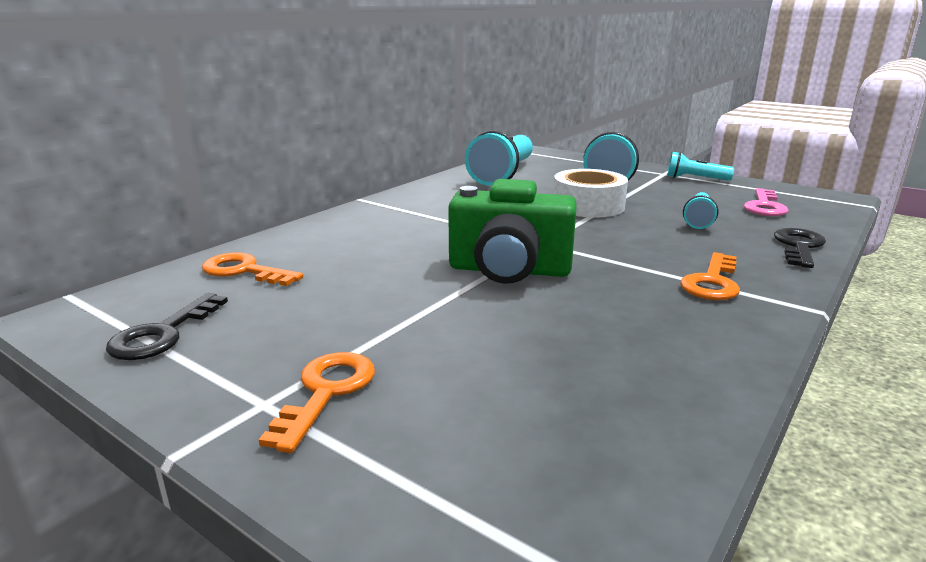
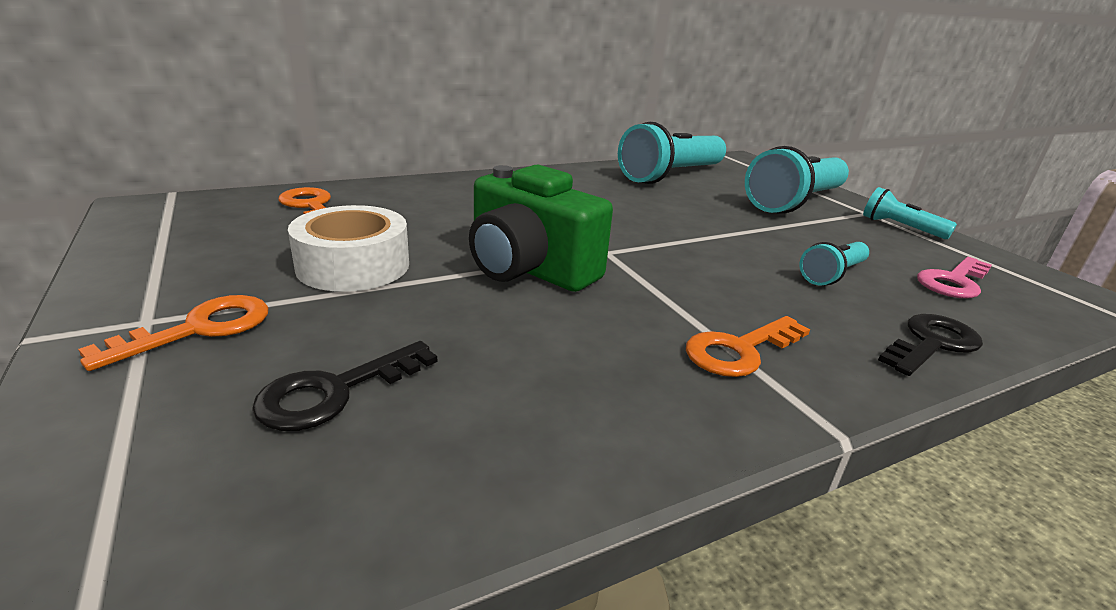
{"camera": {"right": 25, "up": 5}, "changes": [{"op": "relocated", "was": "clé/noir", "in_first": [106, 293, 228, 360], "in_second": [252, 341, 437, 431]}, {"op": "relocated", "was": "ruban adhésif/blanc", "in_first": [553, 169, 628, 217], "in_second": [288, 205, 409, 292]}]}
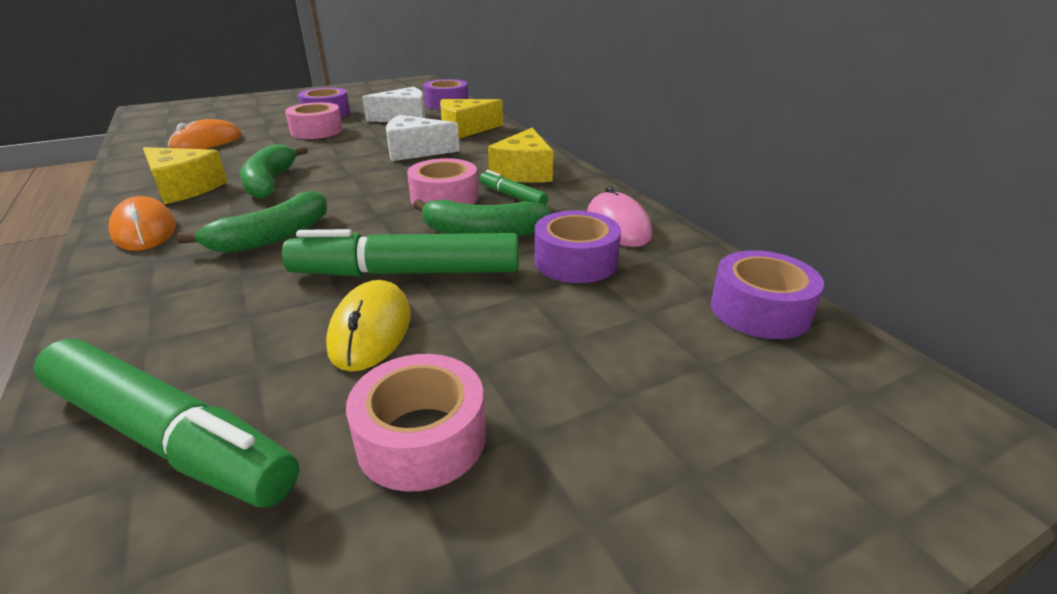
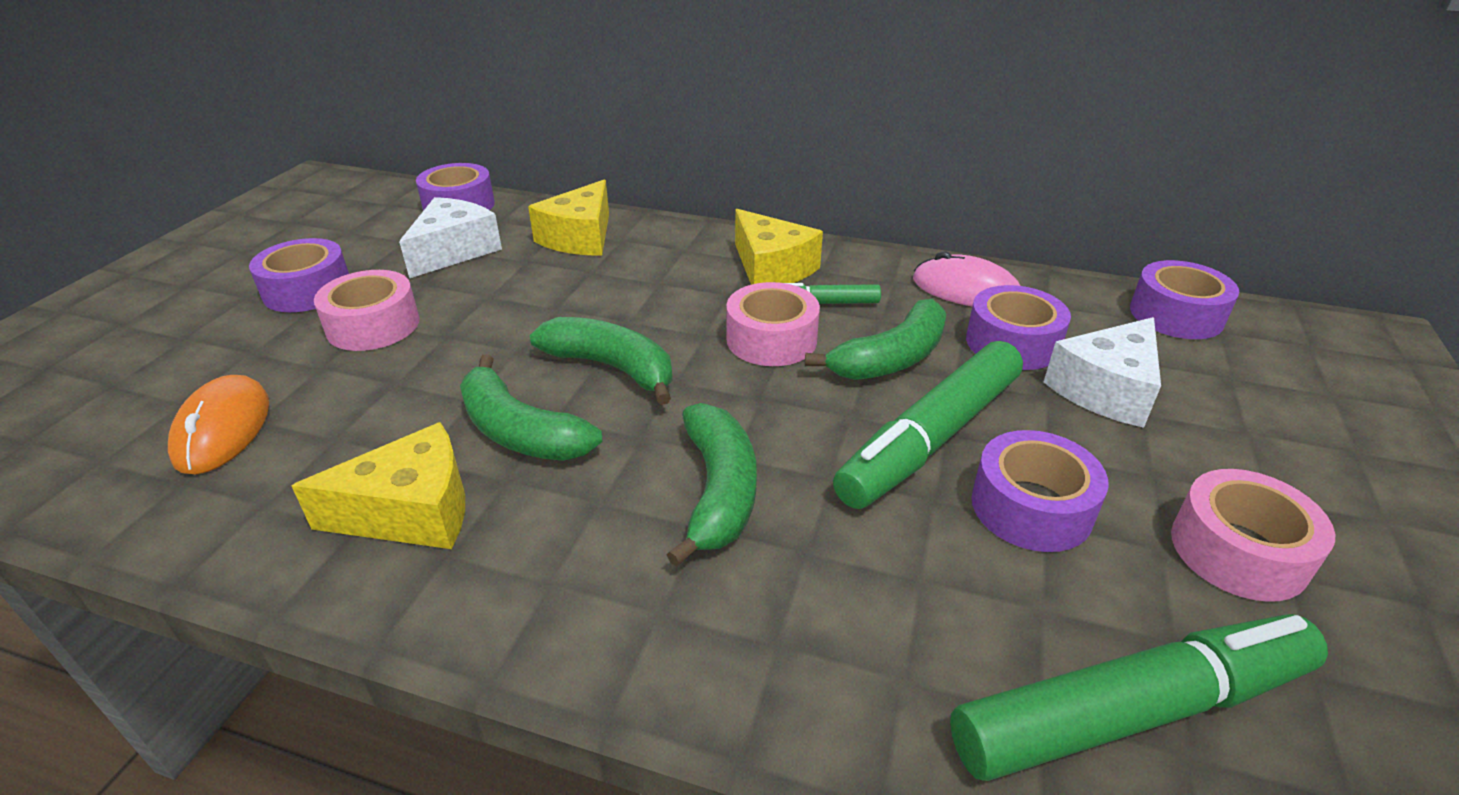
{"camera": {"right": -45, "up": 5}, "changes": [{"op": "missing", "was": "souris/orange", "in_first": [109, 196, 176, 251]}, {"op": "appeared", "now": "banane/vert", "in_second": [530, 317, 672, 405]}, {"op": "relocated", "was": "fromage/blanc", "in_first": [386, 115, 459, 161], "in_second": [1044, 317, 1161, 428]}, {"op": "exchanged", "was": "souris/jaune", "now": "ruban adhésif/violet", "in_first": [326, 280, 411, 372], "in_second": [971, 430, 1109, 552]}]}
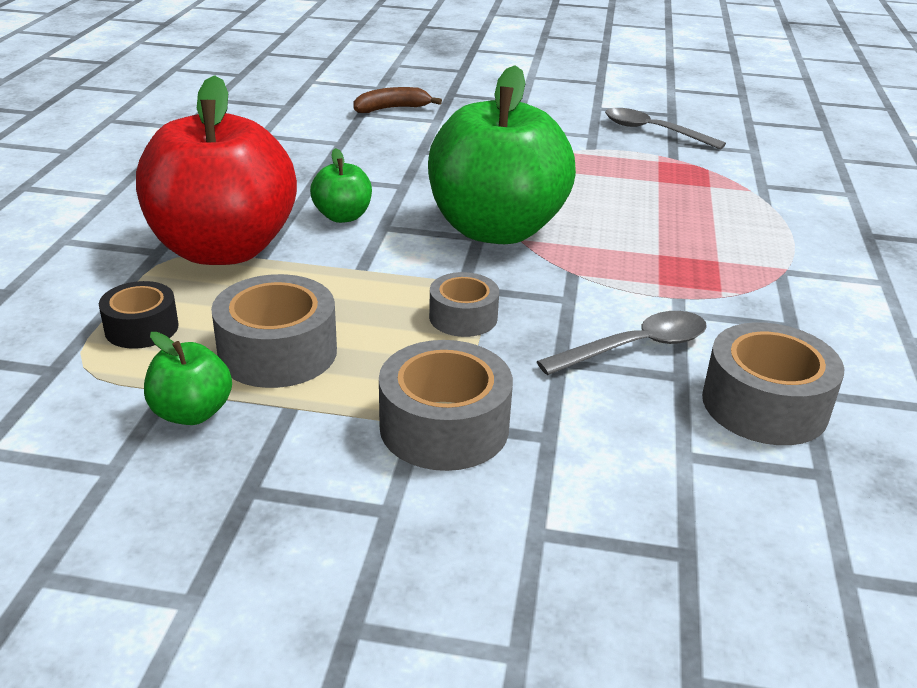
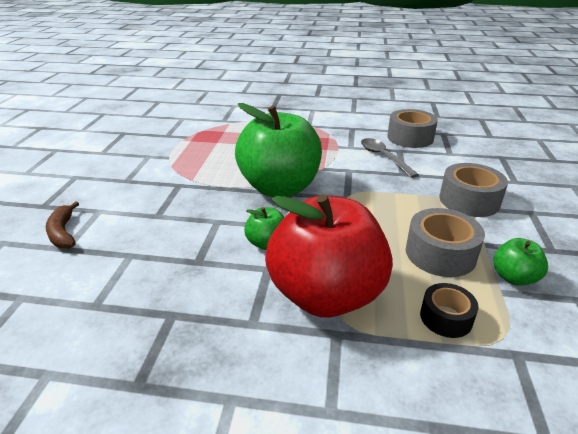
{"camera": {"right": -90, "up": 0}, "changes": [{"op": "missing", "was": "ruban adhésif/gris", "in_first": [429, 272, 499, 337]}, {"op": "missing", "was": "cuillère/gris", "in_first": [605, 108, 726, 150]}]}
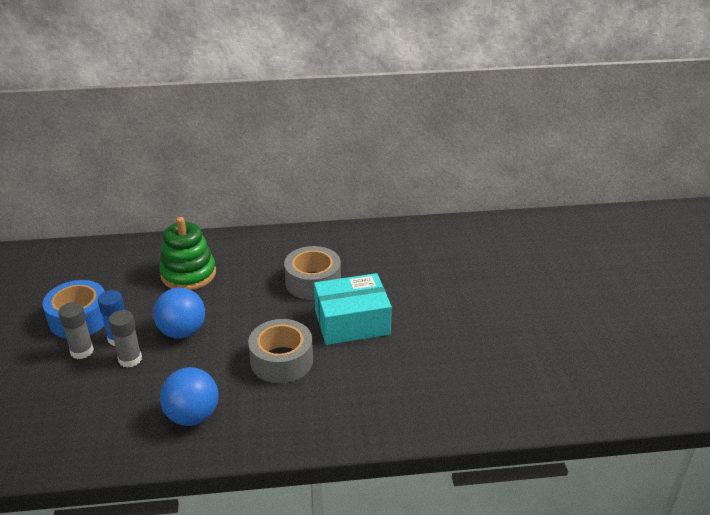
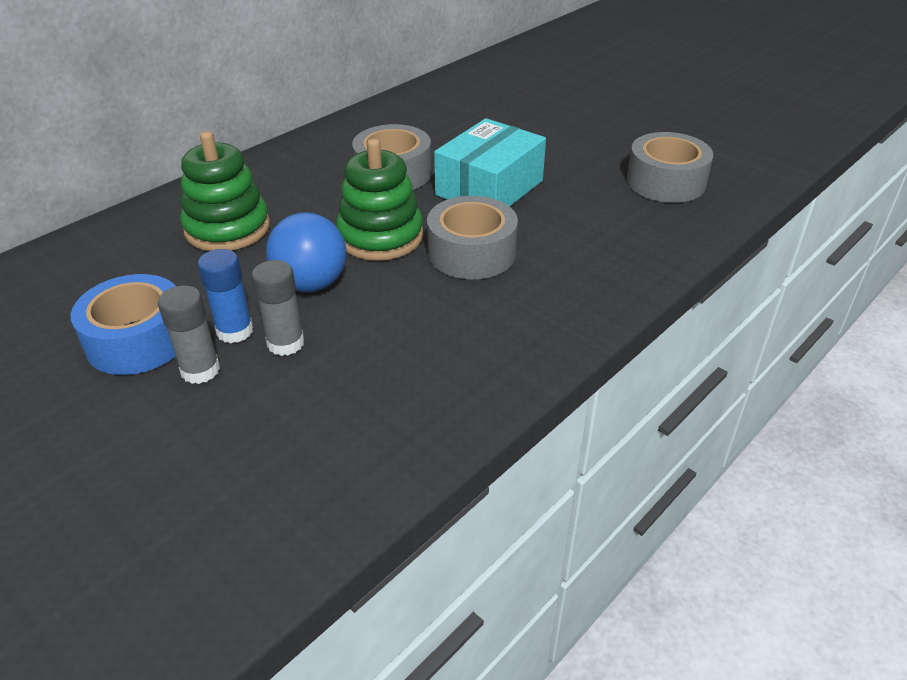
{"camera": {"right": -40, "up": 5}, "changes": [{"op": "missing", "was": "balle/bleu", "in_first": [160, 367, 219, 426]}, {"op": "appeared", "now": "jouet à empiler/vert", "in_second": [336, 139, 423, 261]}, {"op": "appeared", "now": "ruban adhésif/gris", "in_second": [627, 132, 713, 203]}]}
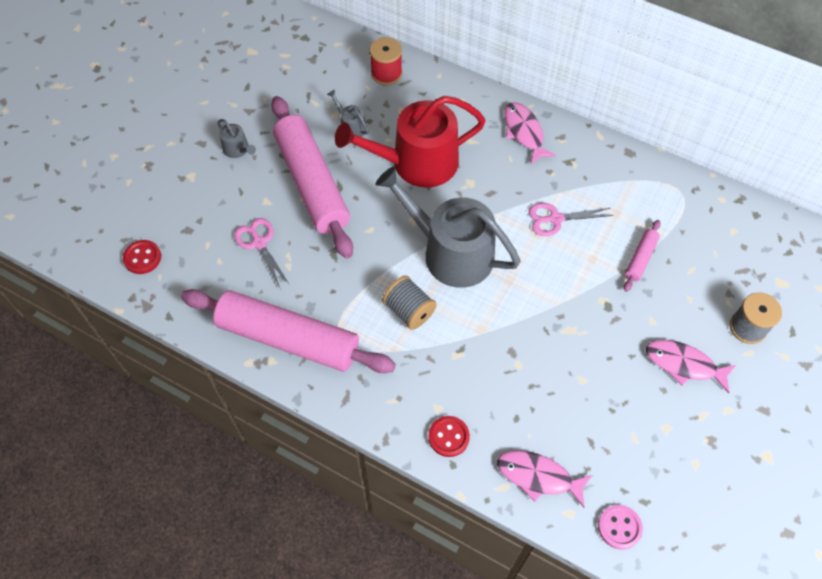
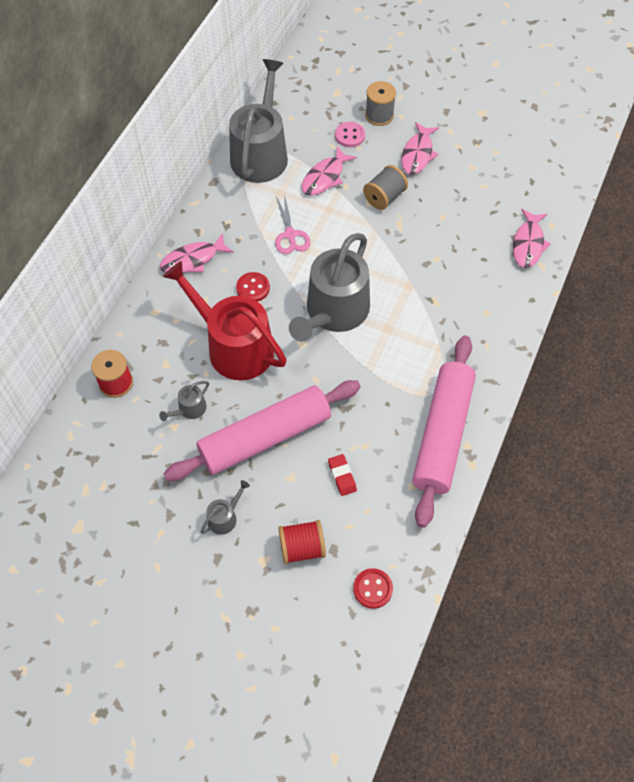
{"camera": {"right": -95, "up": 0}, "changes": [{"op": "appeared", "now": "arrosoir/gris", "in_second": [229, 59, 288, 183]}, {"op": "appeared", "now": "bobine/rouge", "in_second": [278, 520, 326, 564]}, {"op": "relocated", "was": "bobine/gris", "in_first": [382, 276, 437, 330], "in_second": [363, 165, 408, 210]}, {"op": "relocated", "was": "bouton/rouge", "in_first": [428, 416, 470, 457], "in_second": [236, 272, 270, 301]}, {"op": "relocated", "was": "bouton/rose", "in_first": [598, 505, 643, 550], "in_second": [335, 122, 365, 147]}, {"op": "exchanged", "was": "ciseaux/rose", "now": "gomme/rouge", "in_first": [234, 218, 290, 288], "in_second": [328, 454, 357, 496]}, {"op": "exchanged", "was": "rouleau à pâtisserie/rose", "now": "poisson/rose", "in_first": [624, 220, 661, 292], "in_second": [301, 146, 357, 196]}, {"op": "spun", "was": "arrosoir/rouge", "in_first": [335, 96, 486, 188], "in_second": [163, 261, 287, 380], "clockwise": 150}]}
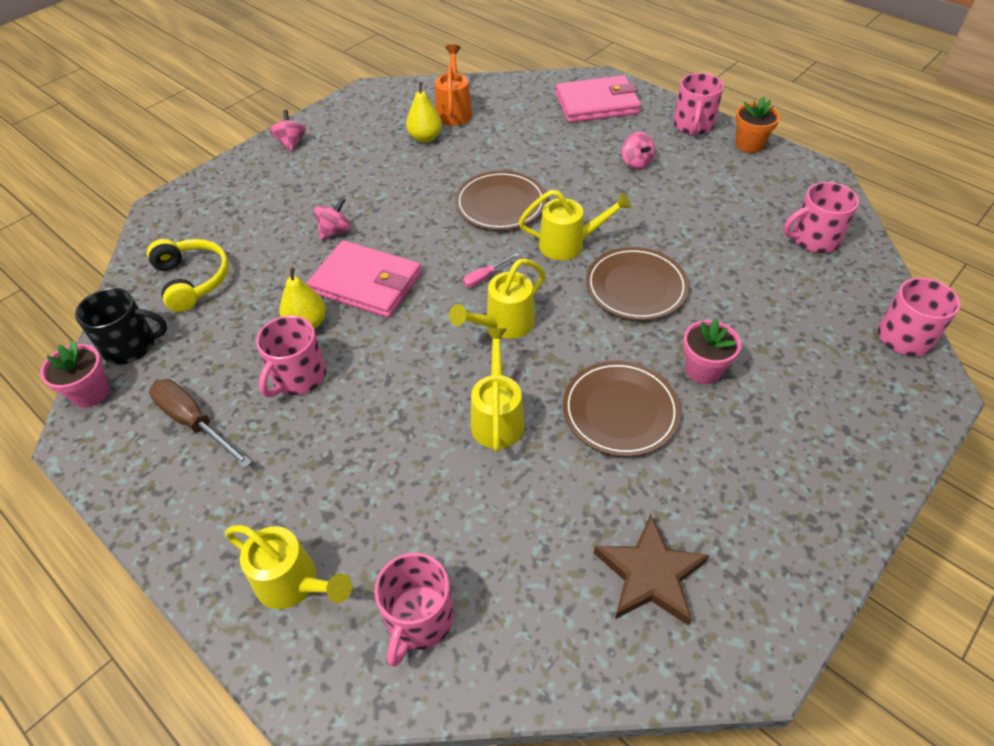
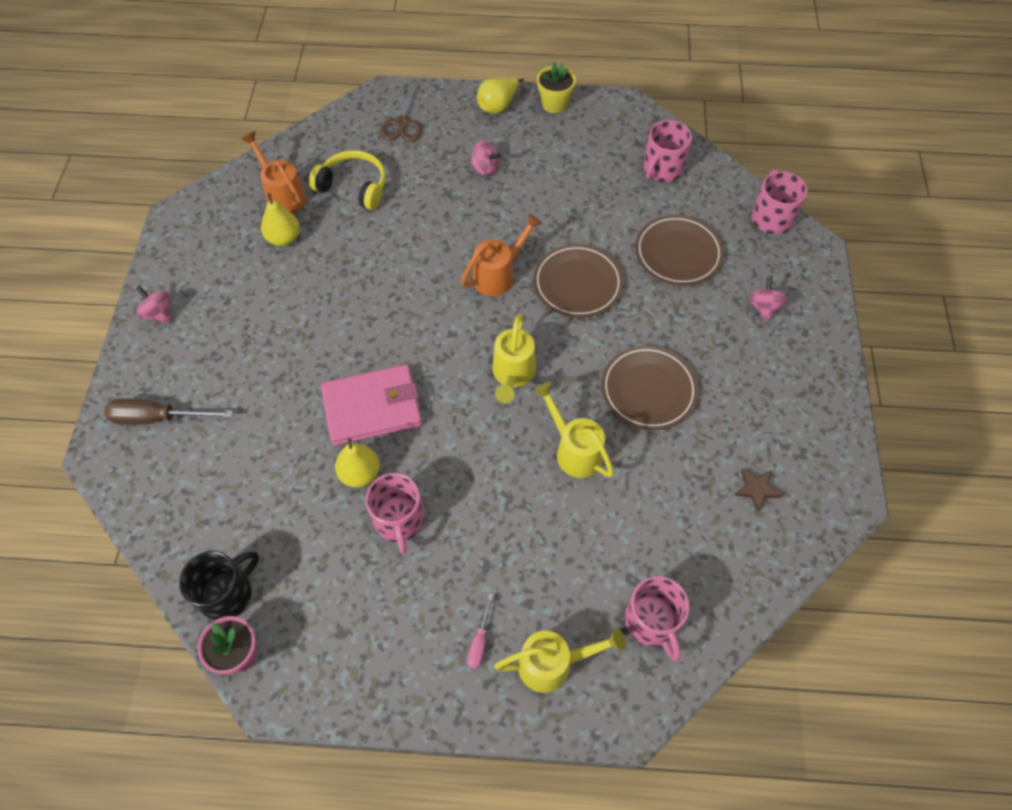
{"camera": {"right": -40, "up": 10}, "changes": [{"op": "missing", "was": "pot de fleurs/rose", "in_first": [683, 318, 741, 384]}, {"op": "relocated", "was": "casque audio/jaune", "in_first": [147, 239, 229, 312], "in_second": [309, 150, 386, 210]}, {"op": "relocated", "was": "tournevis/marron", "in_first": [149, 379, 252, 468], "in_second": [104, 399, 233, 425]}, {"op": "relocated", "was": "toupie/rose", "in_first": [314, 197, 350, 240], "in_second": [748, 276, 788, 322]}, {"op": "relocated", "was": "assiette/marron", "in_first": [455, 171, 546, 230], "in_second": [635, 215, 724, 285]}, {"op": "relocated", "was": "tournevis/rose", "in_first": [463, 253, 519, 287], "in_second": [467, 594, 493, 669]}, {"op": "exchanged", "was": "portefeuille/rose", "now": "ciseaux/marron", "in_first": [555, 75, 641, 123], "in_second": [380, 84, 422, 142]}, {"op": "exchanged", "was": "tasse/rose", "now": "poire/jaune", "in_first": [674, 73, 724, 135], "in_second": [477, 78, 524, 114]}, {"op": "colour", "was": "arrosoir/jaune", "now": "arrosoir/orange", "in_first": [519, 190, 632, 260], "in_second": [461, 213, 542, 296]}, {"op": "colour", "was": "pot de fleurs/orange", "now": "pot de fleurs/jaune", "in_first": [735, 96, 780, 153], "in_second": [537, 62, 576, 113]}, {"op": "size", "was": "étoile/marron", "in_first": [594, 514, 709, 626], "in_second": [734, 468, 782, 512], "ratio": 0.54}]}
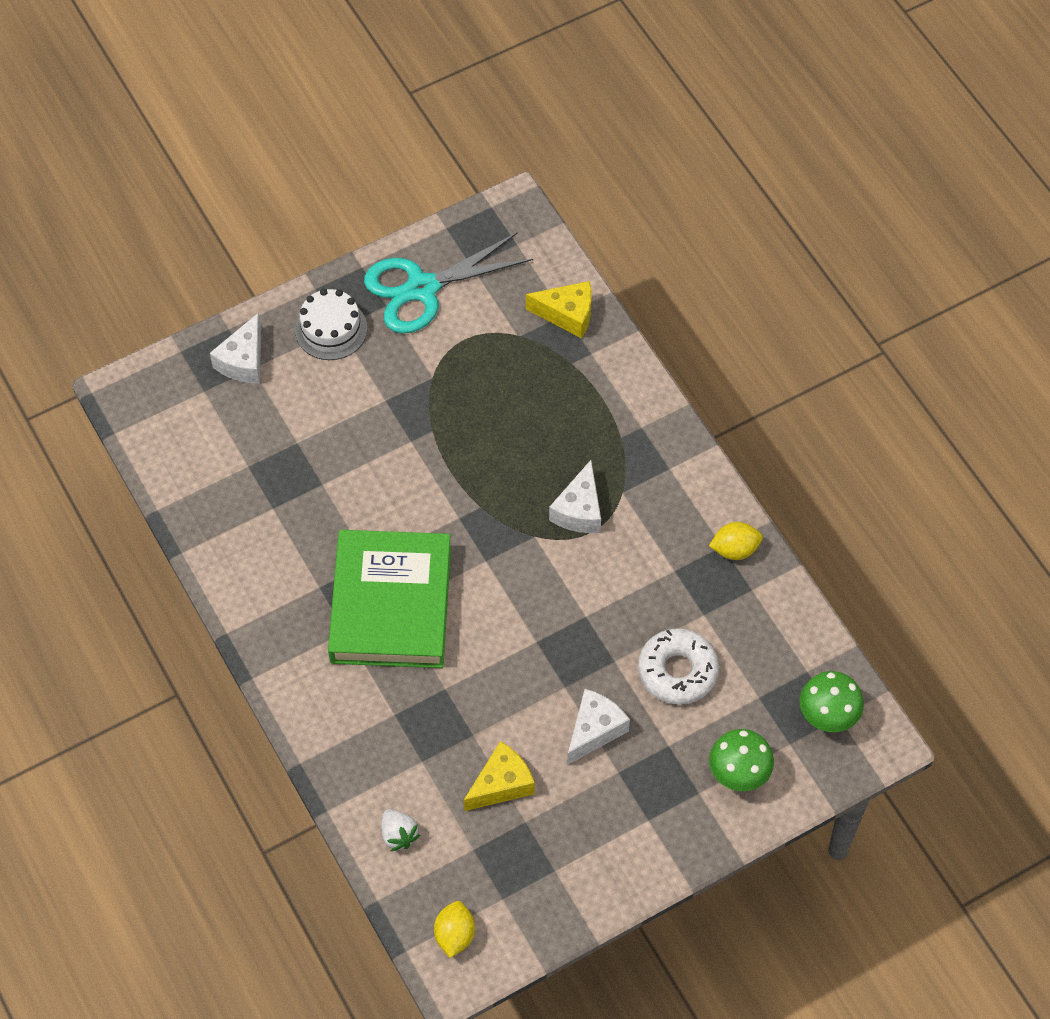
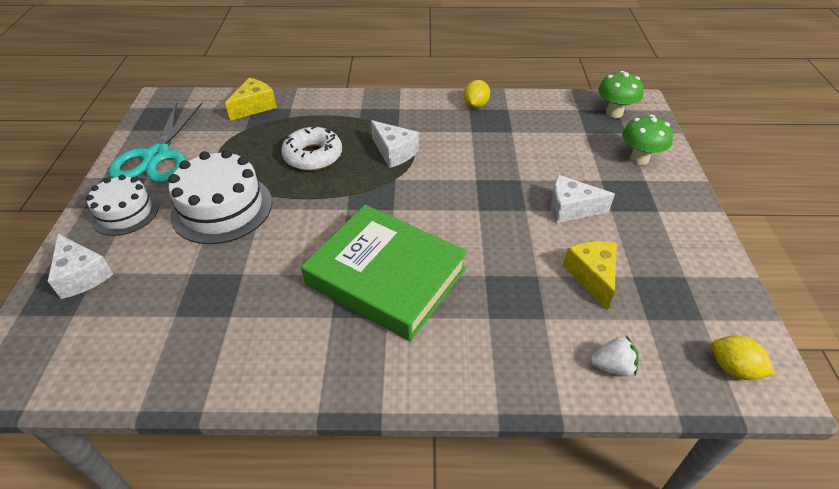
{"camera": {"right": -60, "up": -15}, "changes": [{"op": "appeared", "now": "gâteau/blanc", "in_second": [168, 150, 272, 244]}, {"op": "relocated", "was": "beignet/blanc", "in_first": [638, 628, 719, 704], "in_second": [281, 126, 342, 171]}, {"op": "spun", "was": "fromage/blanc", "in_first": [567, 689, 630, 765], "in_second": [550, 175, 615, 223], "clockwise": -60}]}
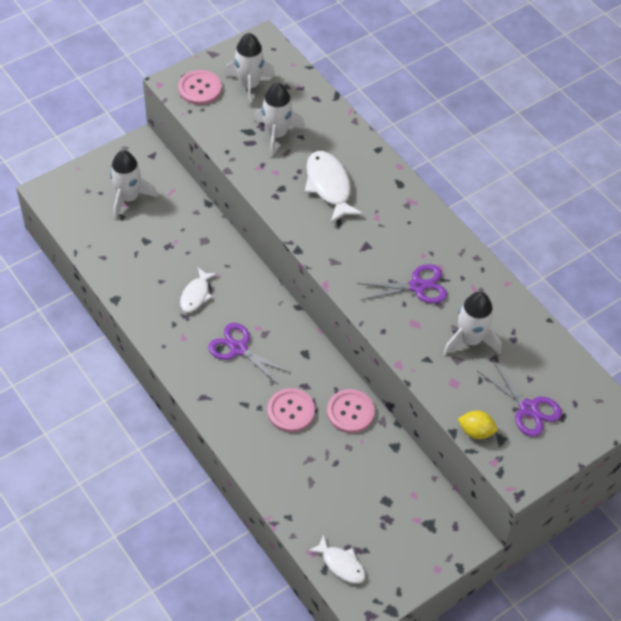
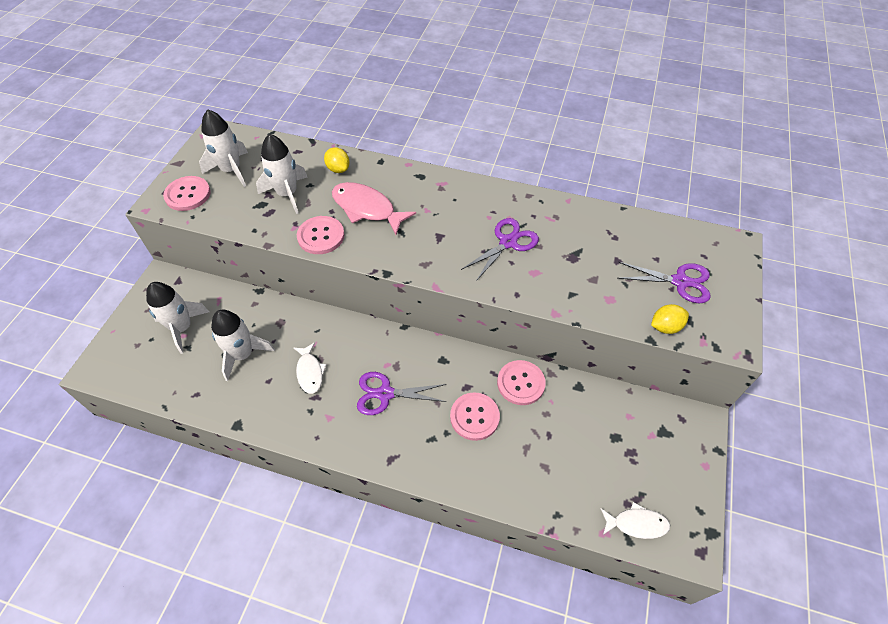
{"camera": {"right": -35, "up": 0}, "changes": [{"op": "appeared", "now": "bouton/rose", "in_second": [297, 216, 345, 254]}, {"op": "appeared", "now": "citron/jaune", "in_second": [324, 147, 350, 173]}, {"op": "relocated", "was": "fusée/blanc", "in_first": [443, 292, 501, 356], "in_second": [211, 310, 275, 381]}, {"op": "colour", "was": "poisson/blanc", "now": "poisson/rose", "in_first": [305, 151, 364, 224], "in_second": [332, 182, 416, 235]}]}
